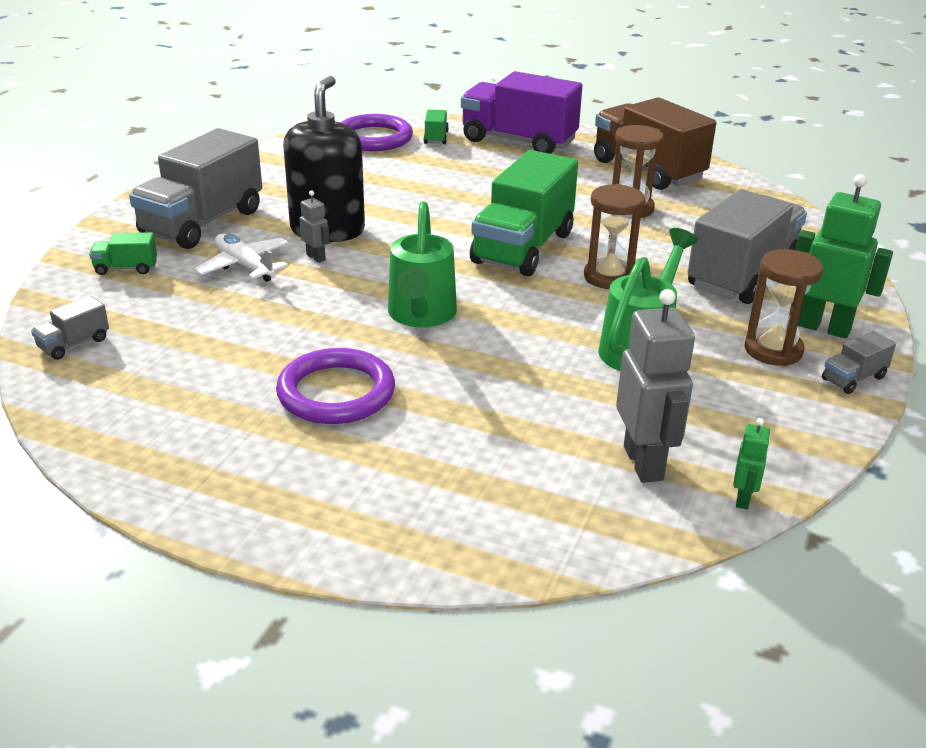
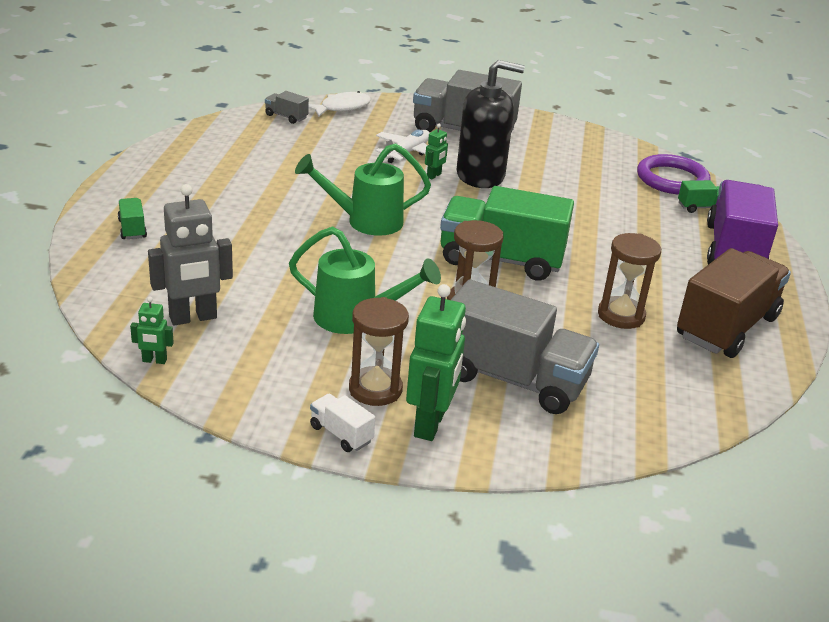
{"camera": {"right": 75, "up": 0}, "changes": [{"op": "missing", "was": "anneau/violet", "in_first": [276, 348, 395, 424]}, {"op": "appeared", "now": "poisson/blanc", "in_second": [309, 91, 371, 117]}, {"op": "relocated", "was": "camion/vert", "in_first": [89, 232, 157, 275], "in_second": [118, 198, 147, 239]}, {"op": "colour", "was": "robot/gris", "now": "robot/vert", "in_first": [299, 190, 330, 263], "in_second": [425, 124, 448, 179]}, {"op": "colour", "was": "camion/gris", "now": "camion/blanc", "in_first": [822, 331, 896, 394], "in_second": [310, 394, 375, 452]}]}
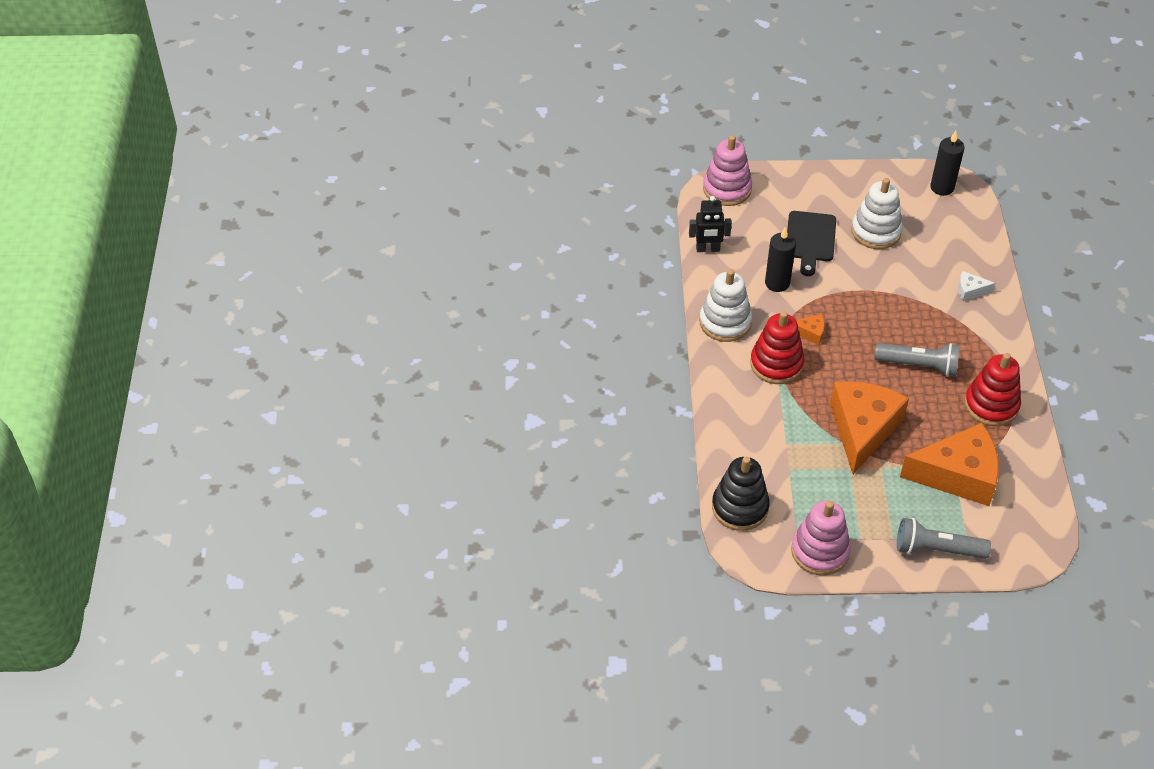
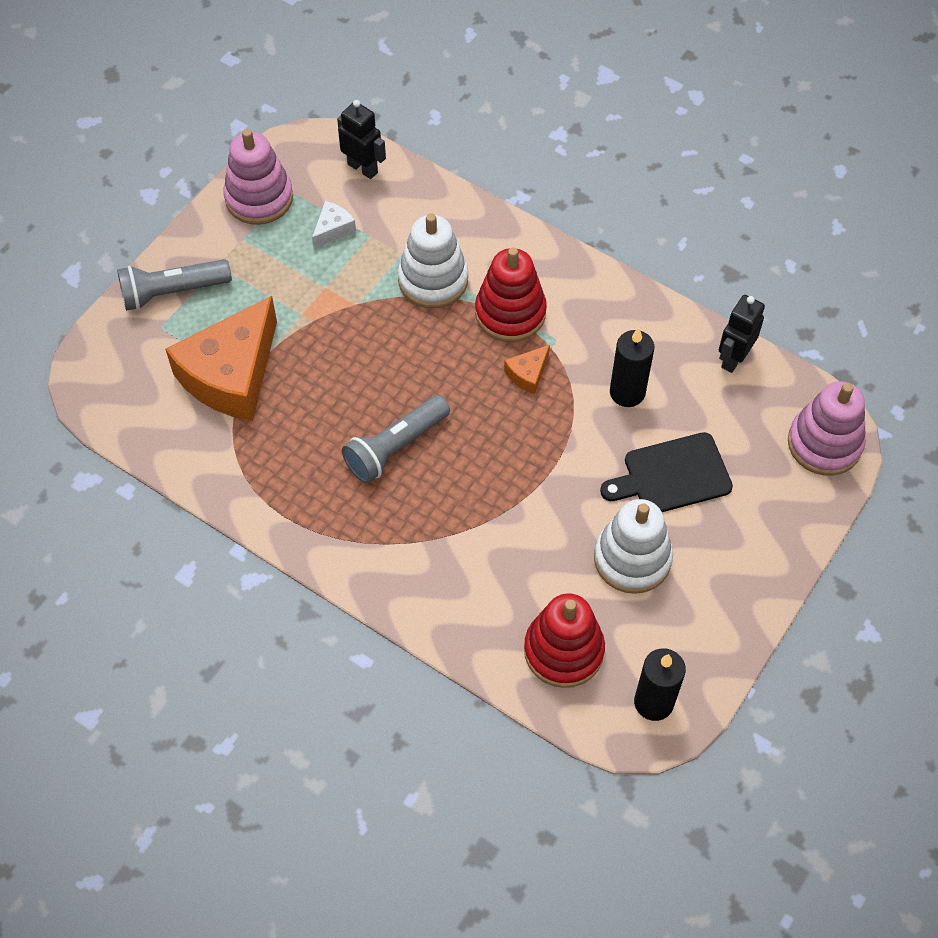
{"camera": {"right": 125, "up": 10}, "changes": [{"op": "missing", "was": "fromage/orange", "in_first": [830, 381, 909, 474]}, {"op": "relocated", "was": "jouet à empiler/blanc", "in_first": [699, 269, 752, 342], "in_second": [398, 213, 468, 308]}, {"op": "relocated", "was": "fromage/blanc", "in_first": [958, 271, 995, 302], "in_second": [312, 201, 356, 248]}, {"op": "relocated", "was": "jouet à empiler/rouge", "in_first": [964, 353, 1021, 426], "in_second": [524, 593, 605, 688]}, {"op": "exchanged", "was": "jouet à empiler/noir", "now": "robot/noir", "in_first": [712, 456, 770, 531], "in_second": [337, 100, 386, 179]}, {"op": "spun", "was": "planche à découper/noir", "in_first": [787, 211, 836, 276], "in_second": [600, 432, 733, 512], "clockwise": -60}, {"op": "spun", "was": "lampe de poche/gris", "in_first": [897, 518, 991, 559], "in_second": [117, 259, 232, 311], "clockwise": -150}]}
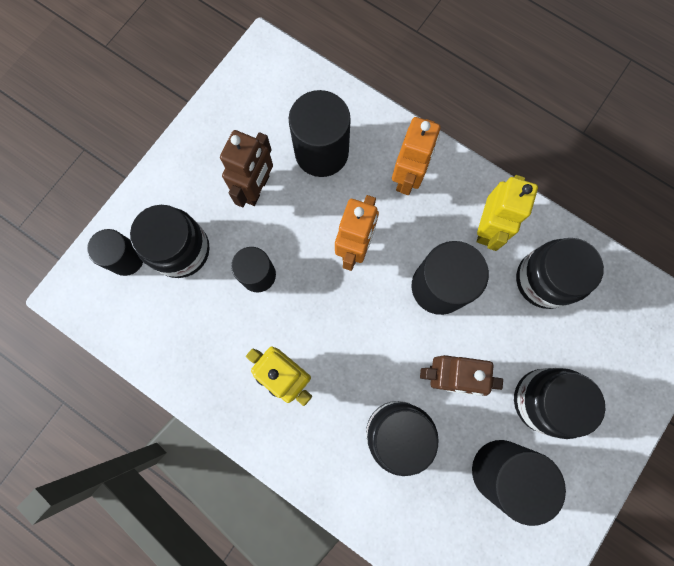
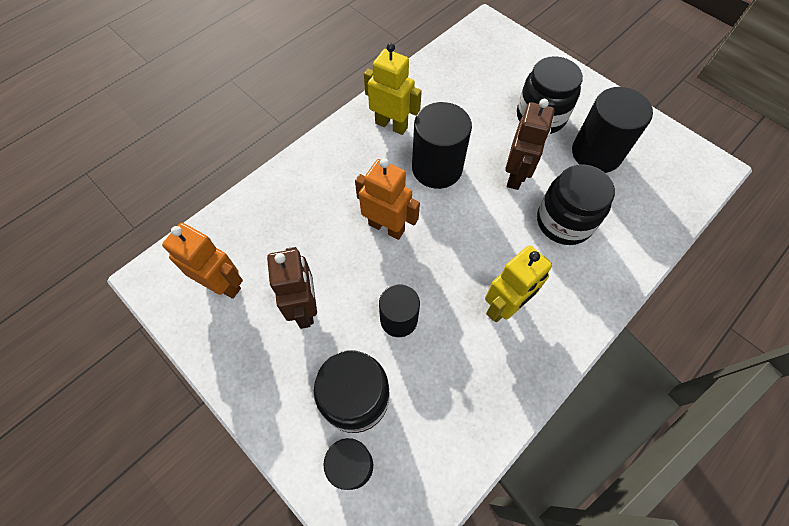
{"camera": {"right": -80, "up": -15}, "changes": [{"op": "missing", "was": "cylindre/noir", "in_first": [289, 90, 351, 177]}, {"op": "missing", "was": "bocal/noir", "in_first": [516, 238, 604, 309]}, {"op": "relocated", "was": "robot/orange", "in_first": [392, 117, 440, 195], "in_second": [162, 223, 243, 299]}, {"op": "spun", "was": "robot/marron", "in_first": [220, 130, 273, 207], "in_second": [267, 247, 317, 329], "clockwise": 45}]}
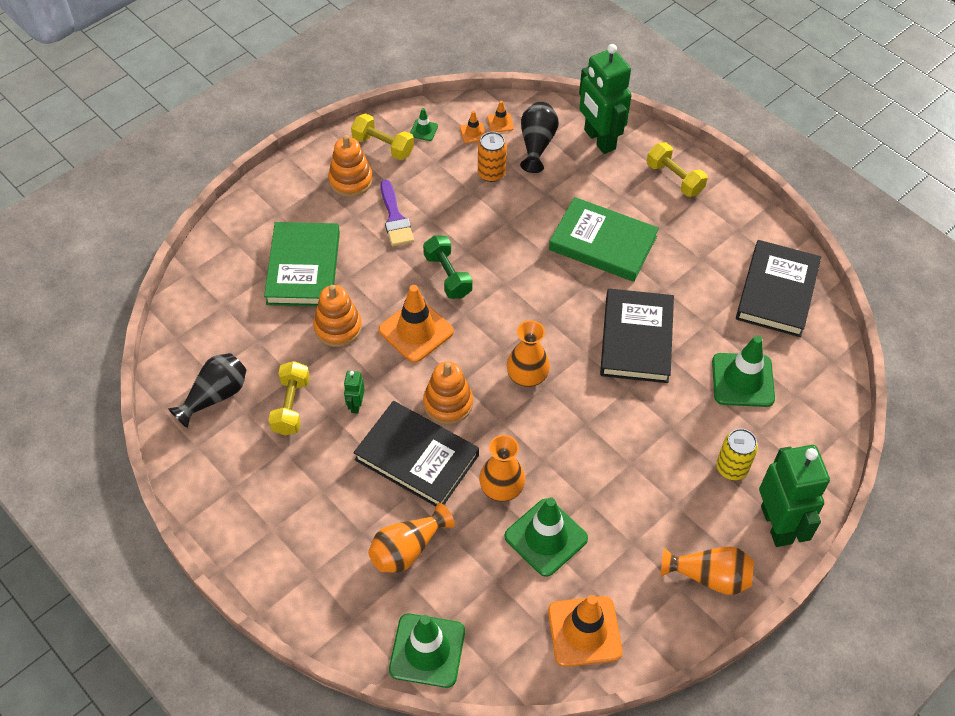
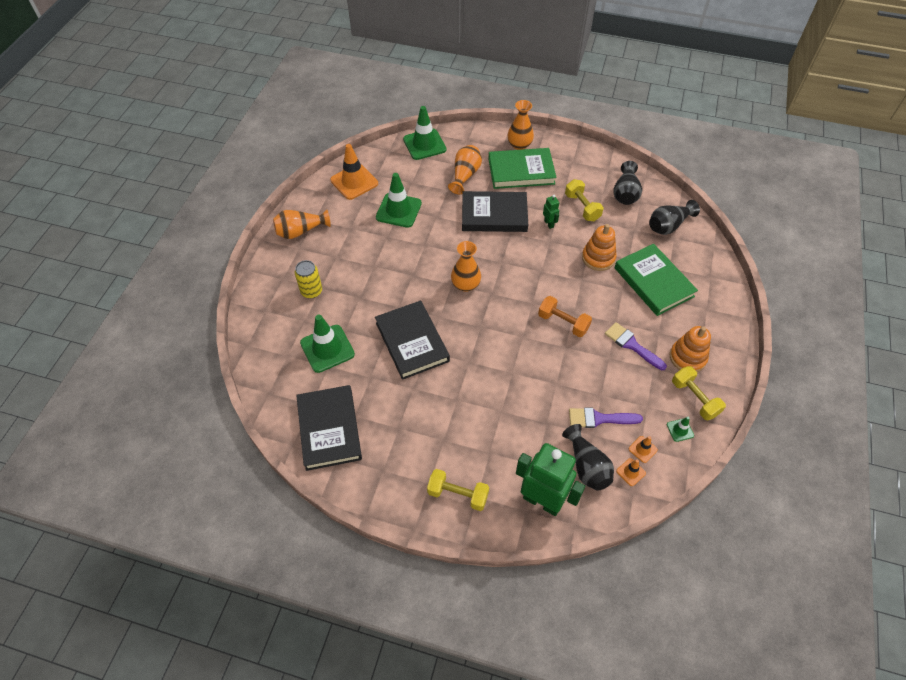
{"camera": {"right": 150, "up": 0}, "changes": [{"op": "missing", "was": "cône de chantier/orange", "in_first": [378, 285, 454, 363]}, {"op": "missing", "was": "jouet à empiler/orange", "in_first": [423, 362, 473, 424]}, {"op": "missing", "was": "robot/vert", "in_first": [759, 445, 830, 547]}, {"op": "appeared", "now": "vase/noir", "in_second": [649, 200, 700, 235]}, {"op": "relocated", "was": "vase/orange", "in_first": [479, 435, 525, 501], "in_second": [508, 100, 534, 150]}, {"op": "relocated", "was": "livre/vert", "in_first": [549, 197, 659, 282], "in_second": [489, 148, 557, 189]}, {"op": "exchanged", "was": "canette/orange", "now": "pinceau/violet", "in_first": [478, 132, 507, 182], "in_second": [569, 408, 643, 428]}, {"op": "colour", "was": "haltère/vert", "now": "haltère/orange", "in_first": [423, 235, 473, 299], "in_second": [538, 296, 592, 337]}, {"op": "spun", "was": "haltère/jaune", "in_first": [351, 113, 414, 160], "in_second": [672, 366, 726, 420], "clockwise": 60}]}
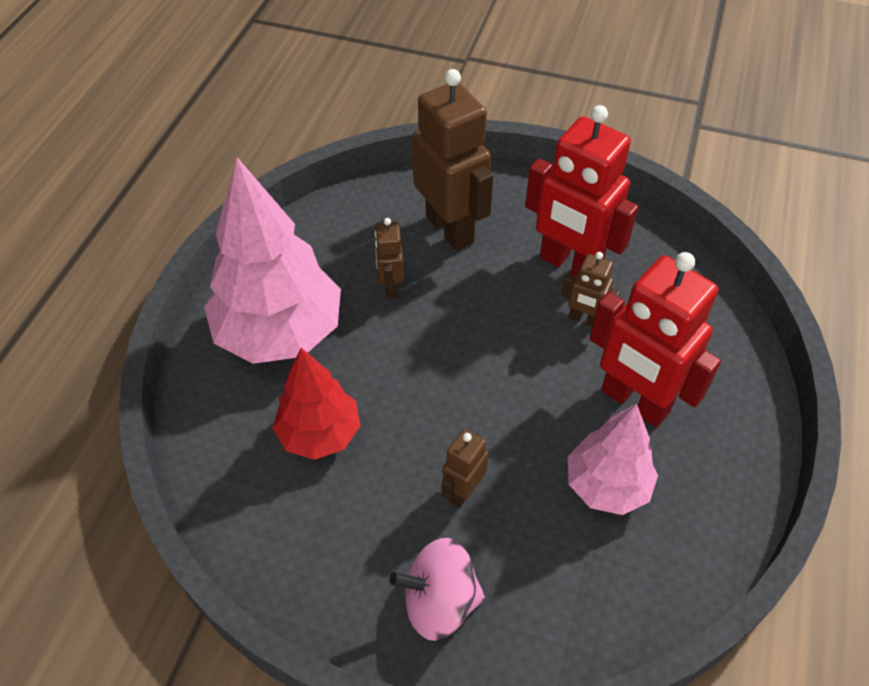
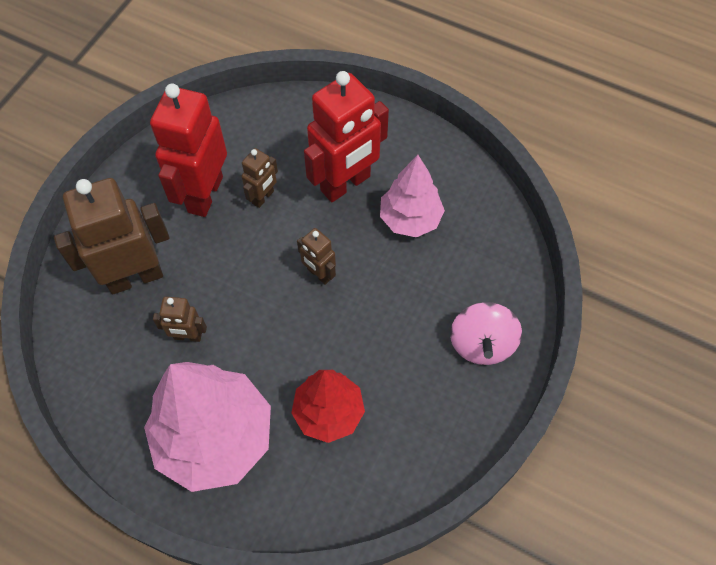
{"camera": {"right": -80, "up": 10}, "changes": [{"op": "relocated", "was": "robot/marron", "in_first": [441, 429, 488, 508], "in_second": [297, 228, 336, 285]}, {"op": "spun", "was": "robot/rouge", "in_first": [525, 105, 638, 277], "in_second": [150, 84, 227, 217], "clockwise": 150}]}
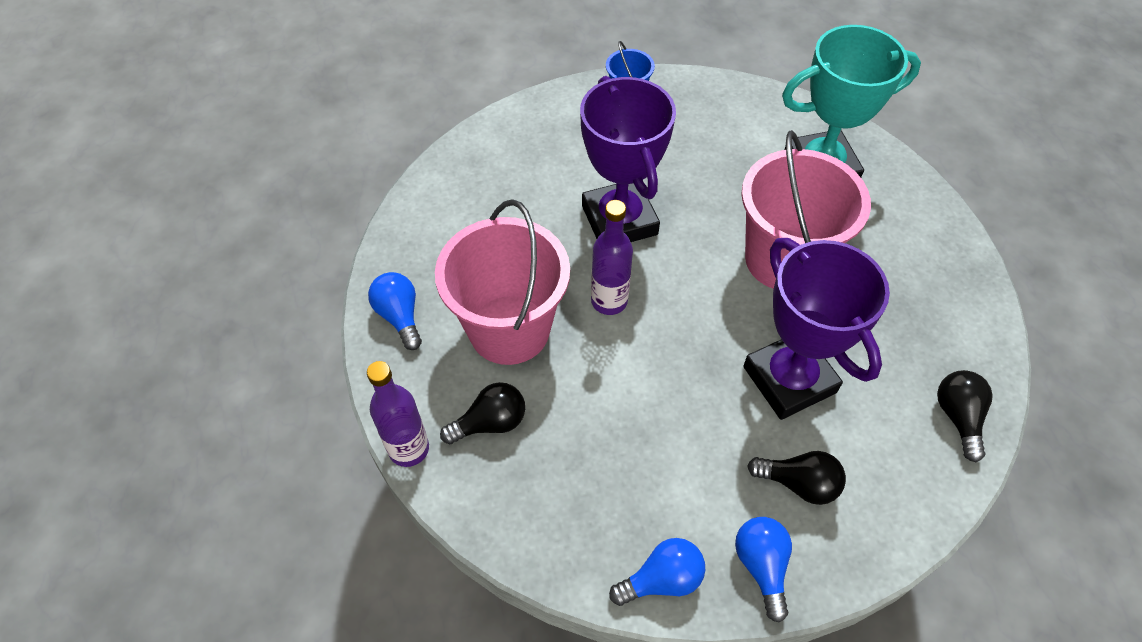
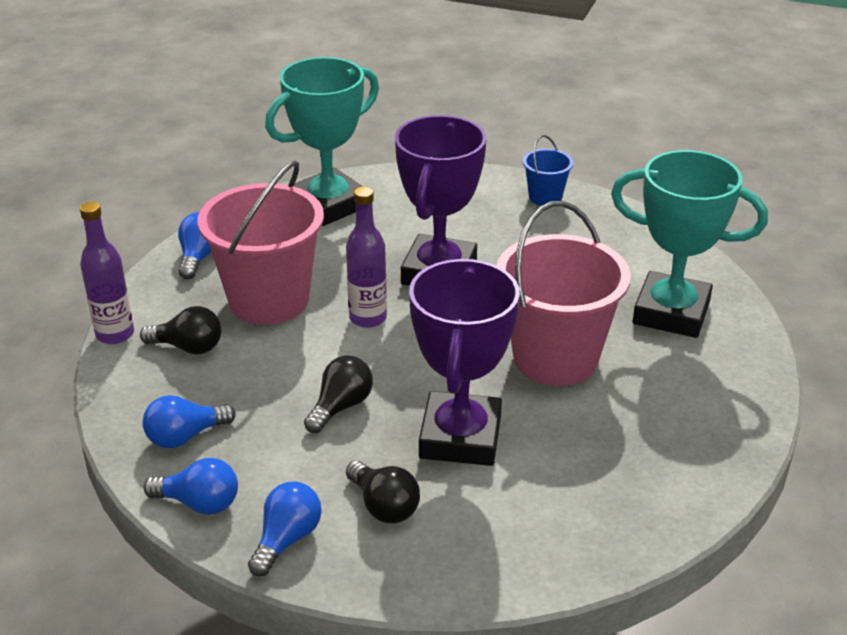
{"camera": {"right": 35, "up": -20}, "changes": [{"op": "appeared", "now": "ampoule/bleu", "in_second": [143, 395, 236, 449]}, {"op": "appeared", "now": "trophée/turquoise", "in_second": [265, 57, 379, 226]}, {"op": "relocated", "was": "ampoule/noir", "in_first": [937, 370, 993, 462], "in_second": [304, 355, 373, 433]}]}
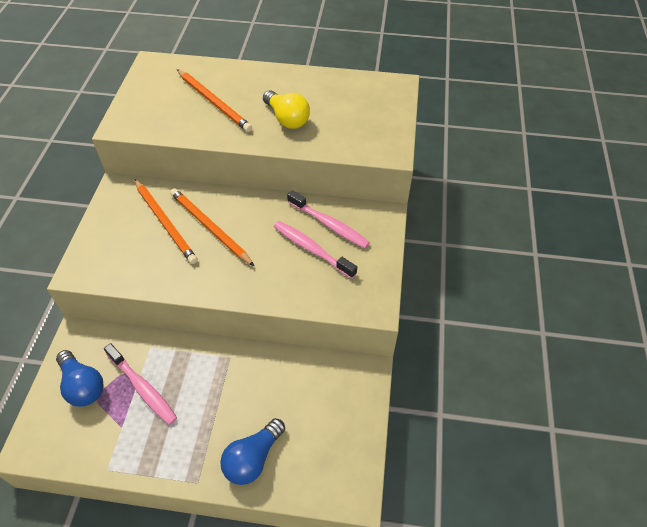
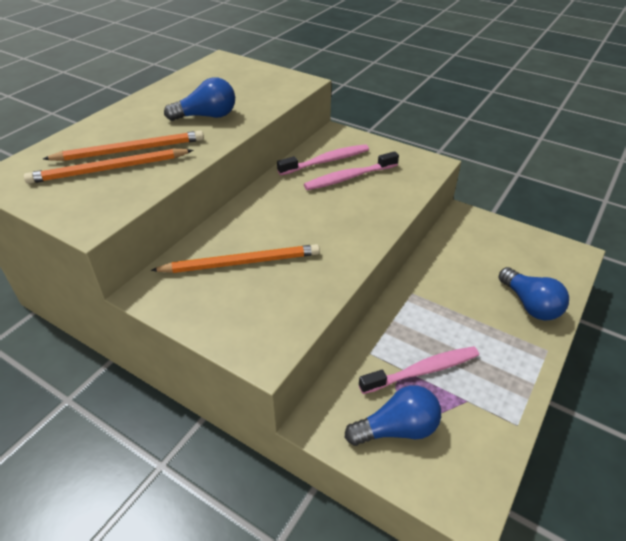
{"camera": {"right": -65, "up": -10}, "changes": [{"op": "relocated", "was": "crayon/orange", "in_first": [170, 188, 254, 266], "in_second": [24, 149, 193, 184]}, {"op": "colour", "was": "ampoule/jaune", "now": "ampoule/bleu", "in_first": [263, 90, 310, 129], "in_second": [164, 77, 235, 121]}]}
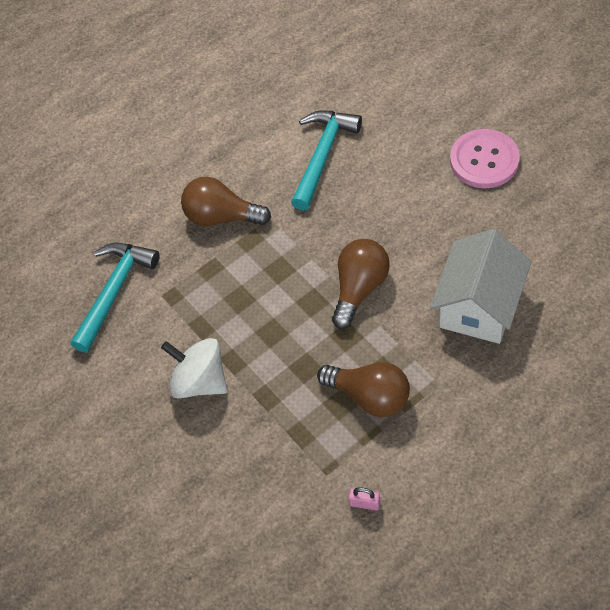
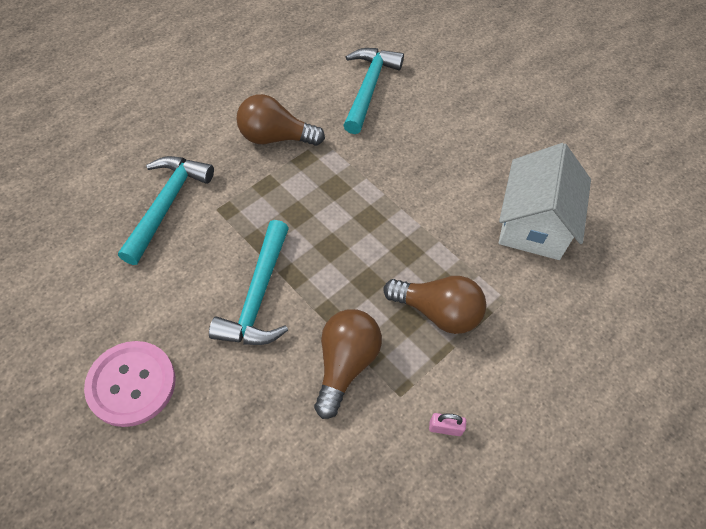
{"camera": {"right": -15, "up": 0}, "changes": [{"op": "relocated", "was": "ampoule/marron", "in_first": [332, 239, 390, 329], "in_second": [314, 309, 382, 419]}, {"op": "relocated", "was": "bouton/rose", "in_first": [450, 129, 520, 188], "in_second": [84, 341, 175, 427]}, {"op": "exchanged", "was": "toupie/blanc", "now": "marteau/turquoise", "in_first": [161, 338, 227, 398], "in_second": [209, 220, 289, 345]}]}
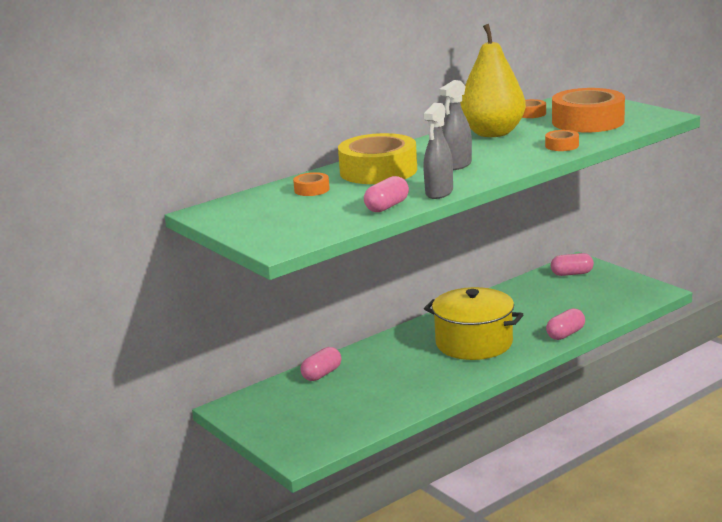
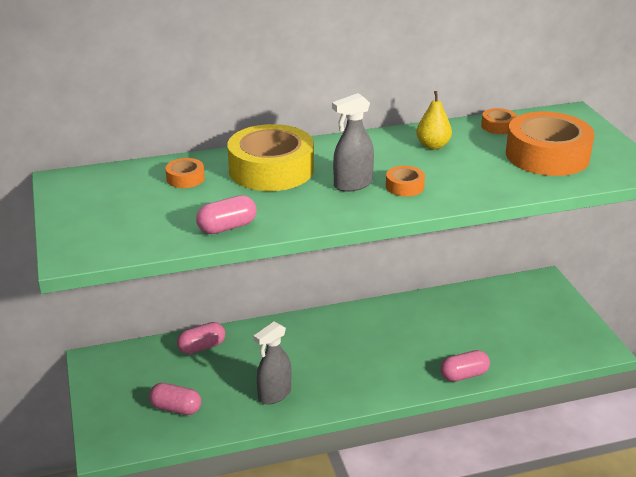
{"camera": {"right": 20, "up": 10}, "changes": [{"op": "missing", "was": "marmite/jaune", "in_first": [424, 287, 524, 360]}, {"op": "relocated", "was": "vaporisateur/gris", "in_first": [423, 103, 453, 199], "in_second": [254, 321, 292, 404]}, {"op": "relocated", "was": "ruban adhésif/orange", "in_first": [545, 130, 579, 151], "in_second": [386, 166, 425, 197]}, {"op": "relocated", "was": "gélule/rose", "in_first": [551, 253, 594, 276], "in_second": [149, 383, 201, 415]}, {"op": "size", "was": "poire/jaune", "in_first": [460, 24, 526, 137], "in_second": [416, 91, 452, 149], "ratio": 0.48}]}
